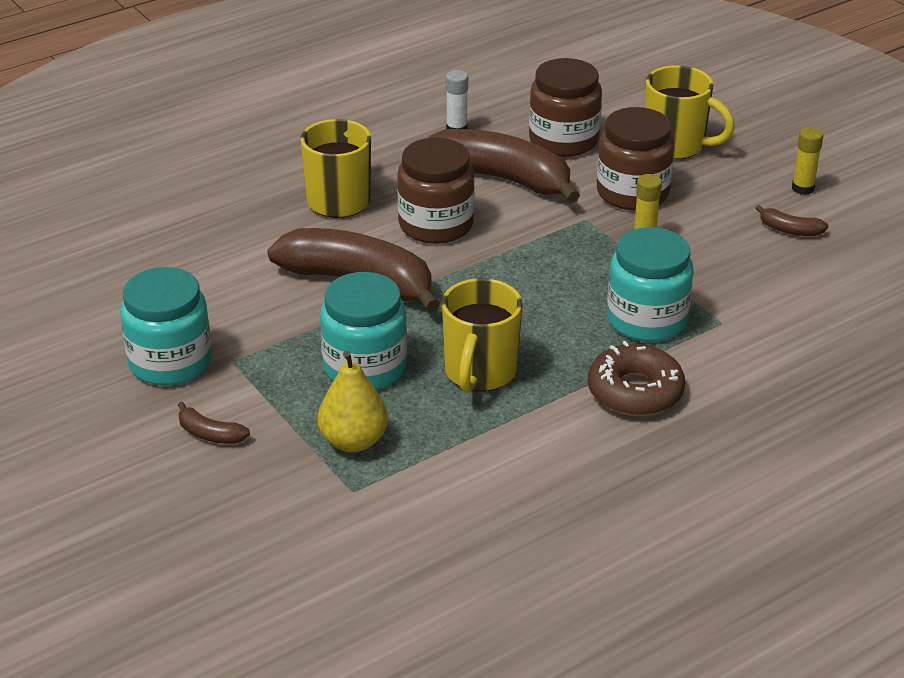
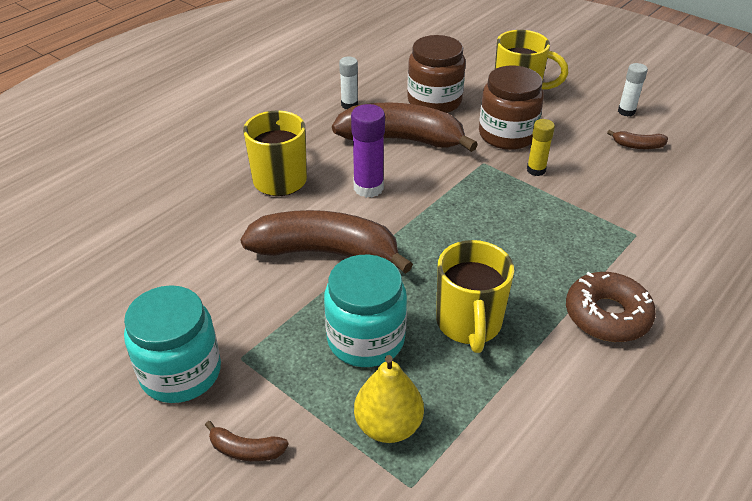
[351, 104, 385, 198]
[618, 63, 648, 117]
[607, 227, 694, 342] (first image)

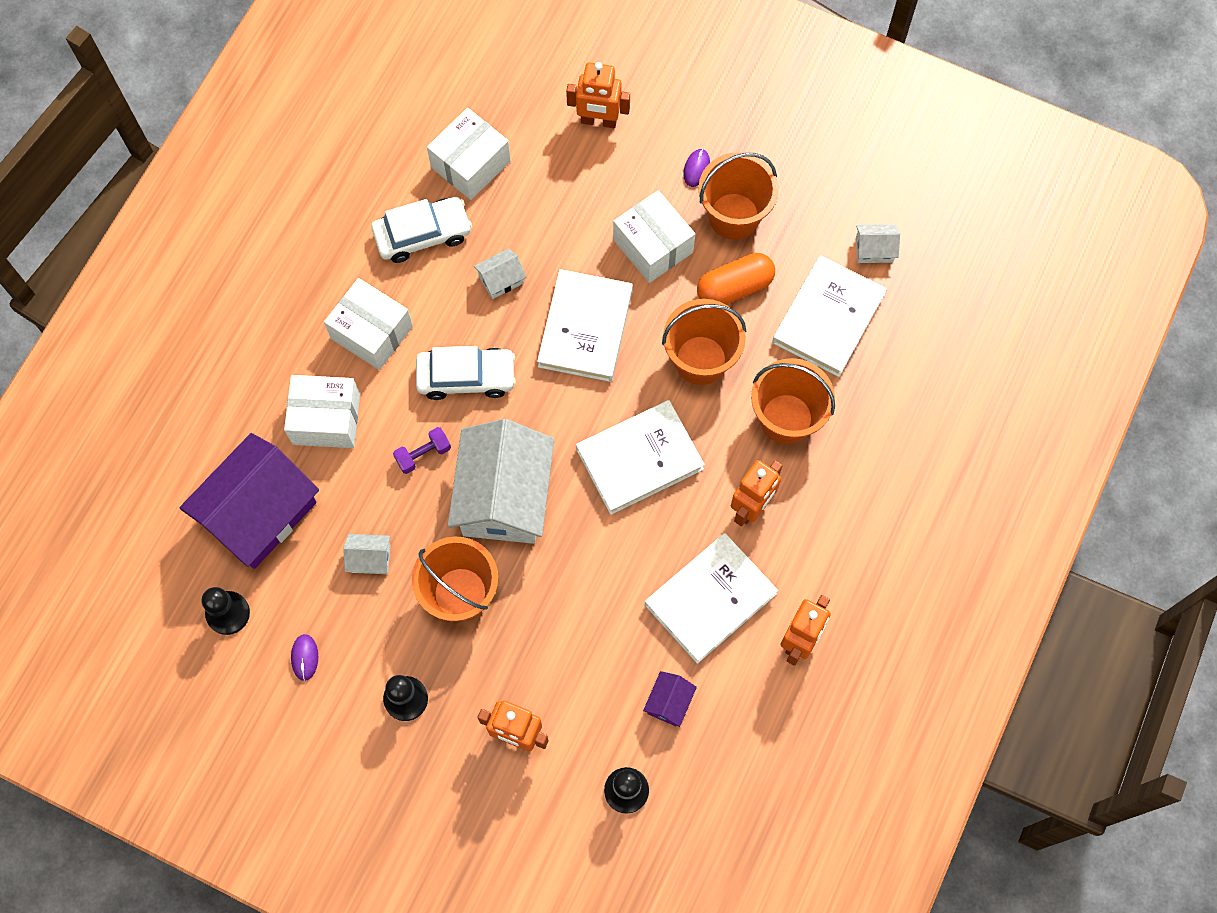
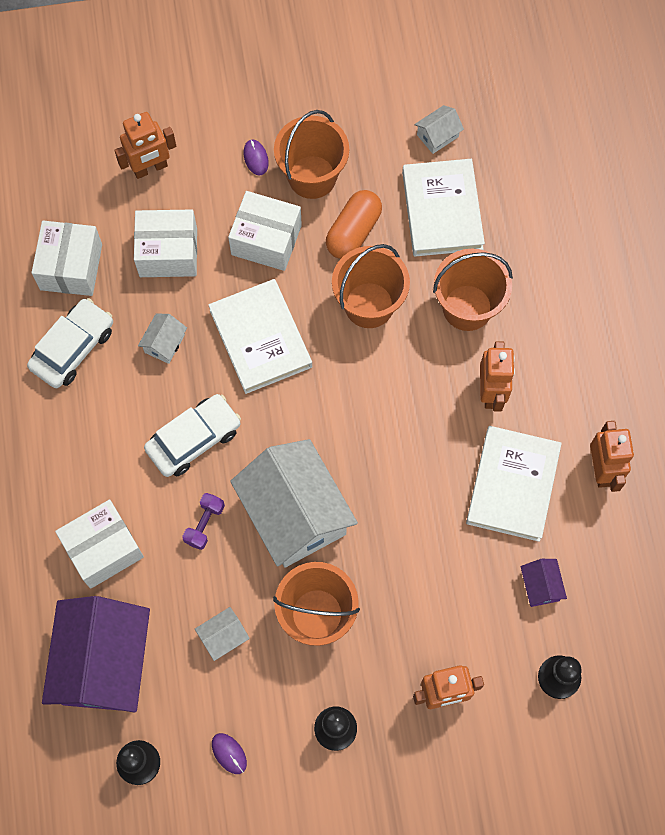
[134, 209, 197, 277]
[576, 400, 705, 515] (first image)

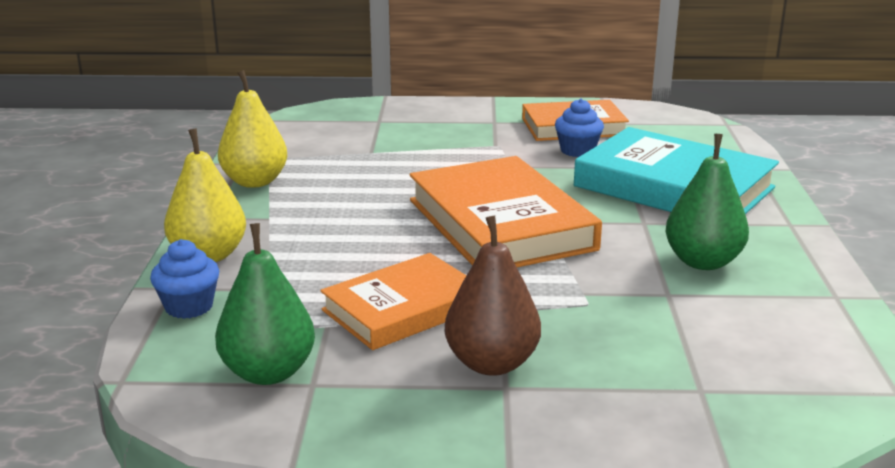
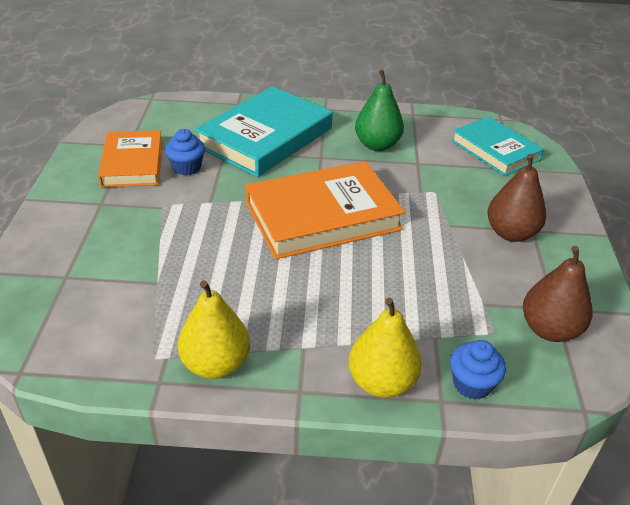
[451, 116, 544, 176]
[523, 246, 593, 342]
[320, 253, 467, 350] (first image)

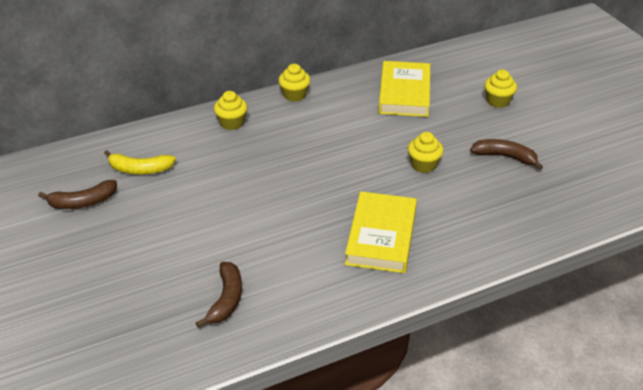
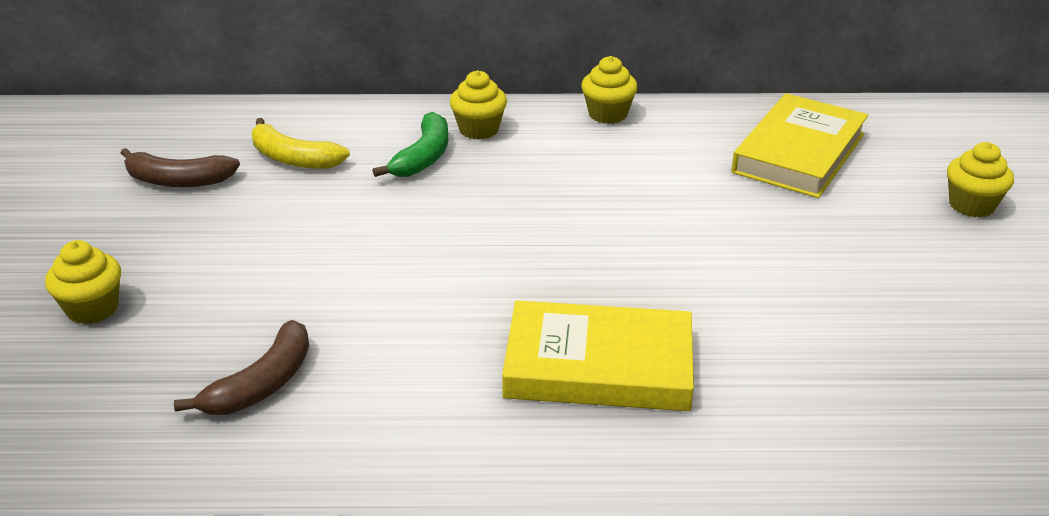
[45, 240, 121, 324]
[372, 112, 448, 177]
[502, 300, 694, 411]
[470, 139, 543, 170] (first image)

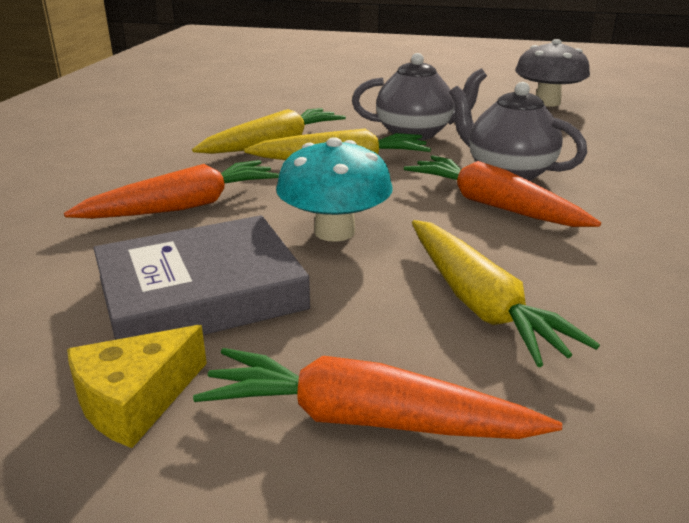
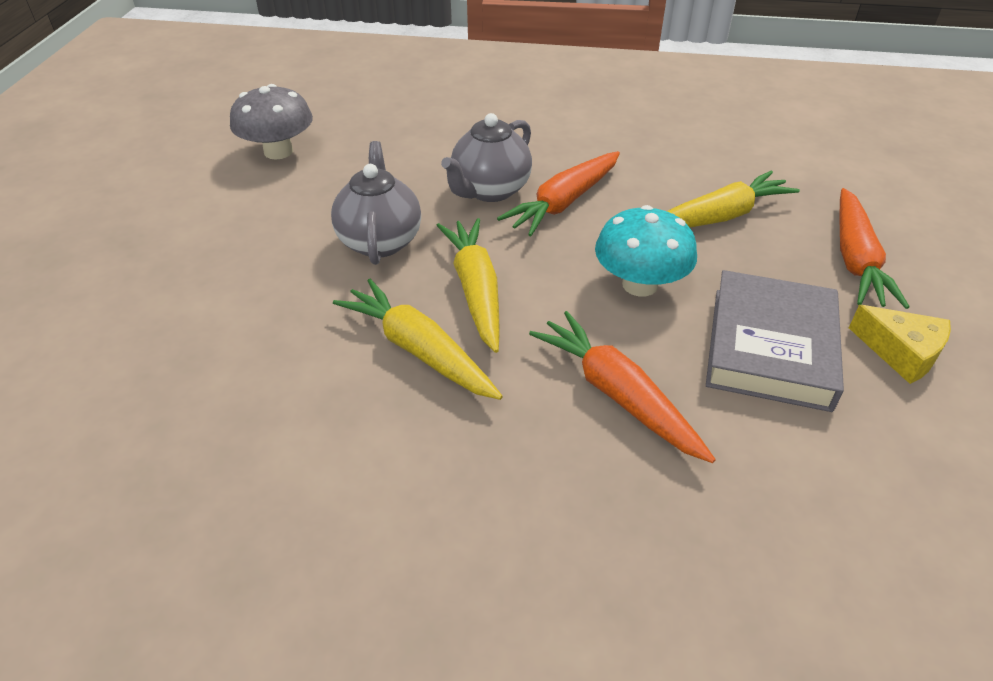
[706, 270, 844, 412]

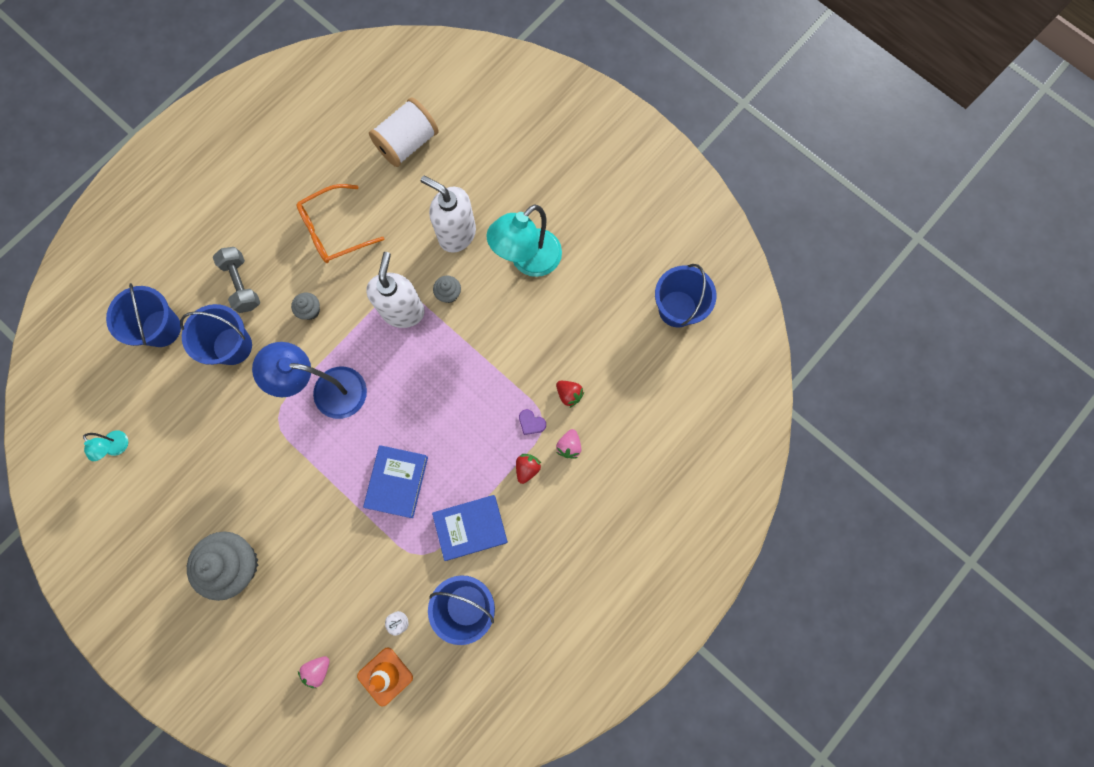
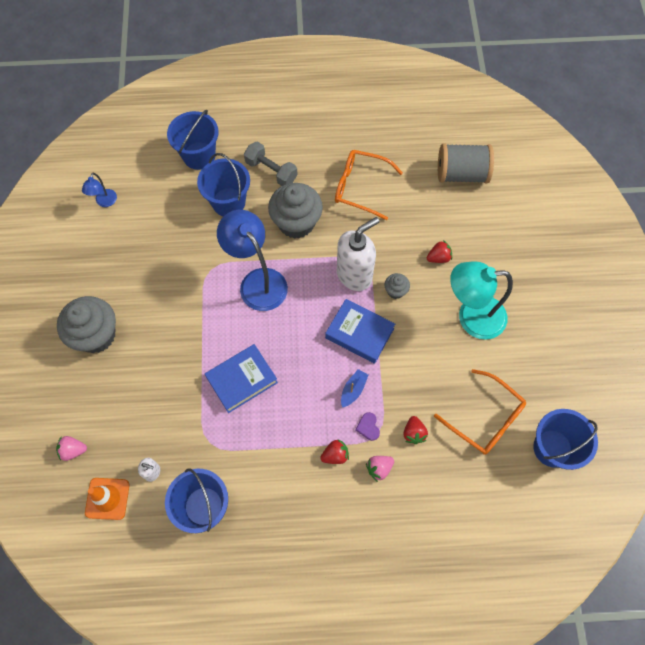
[82, 173, 117, 207]
[244, 142, 298, 186]
[268, 183, 323, 239]
[325, 299, 395, 364]
[341, 369, 368, 408]
[427, 240, 452, 263]
[434, 369, 526, 455]
[438, 143, 494, 183]

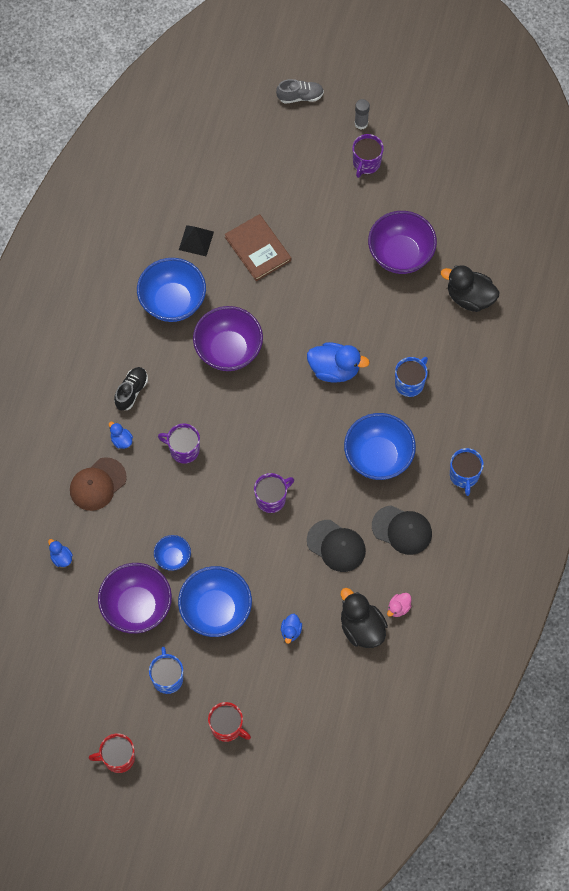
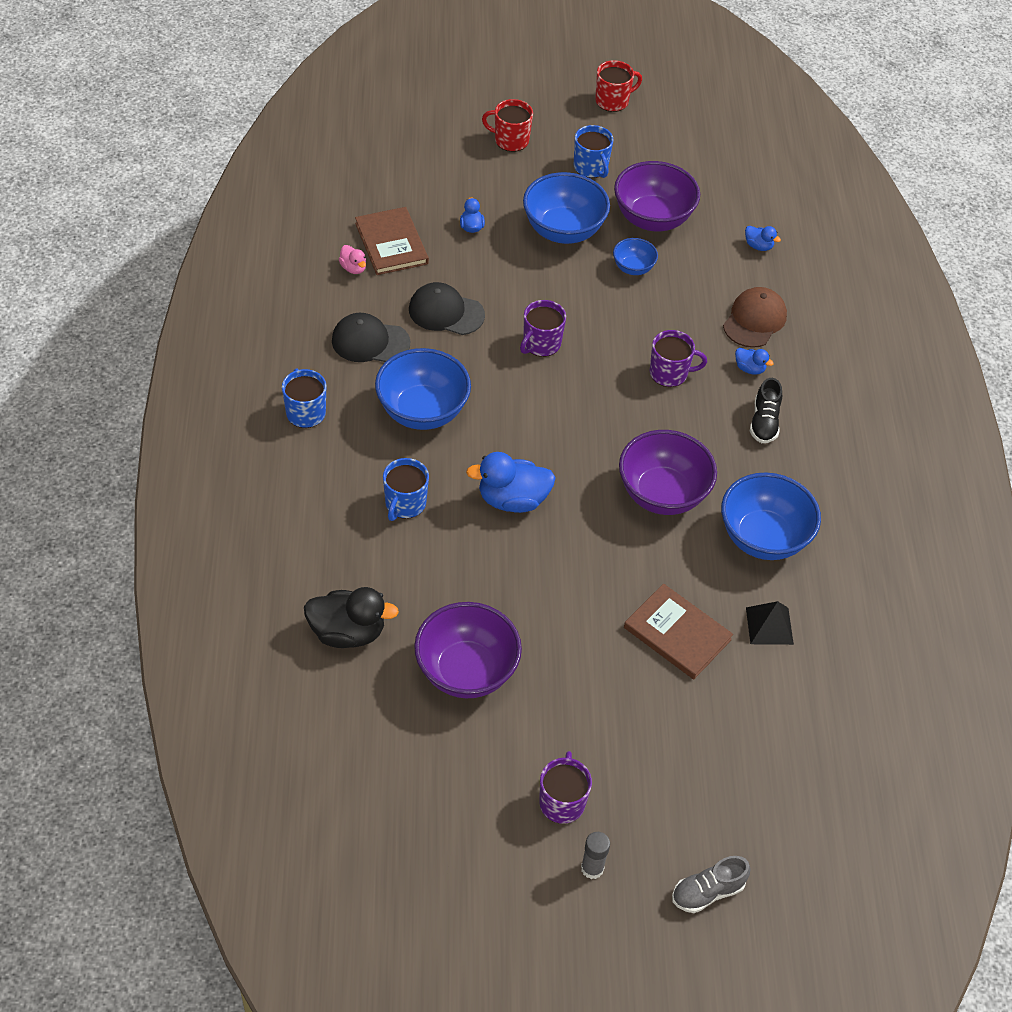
[339, 245, 366, 274]
[355, 207, 429, 275]

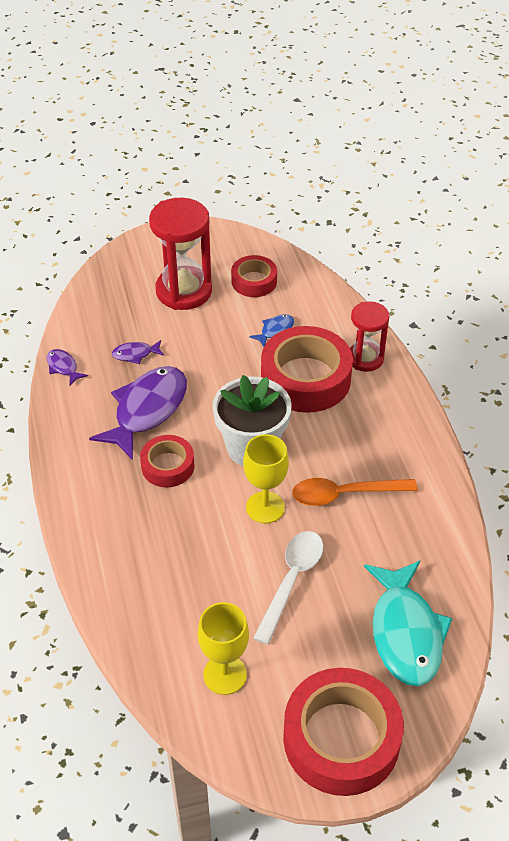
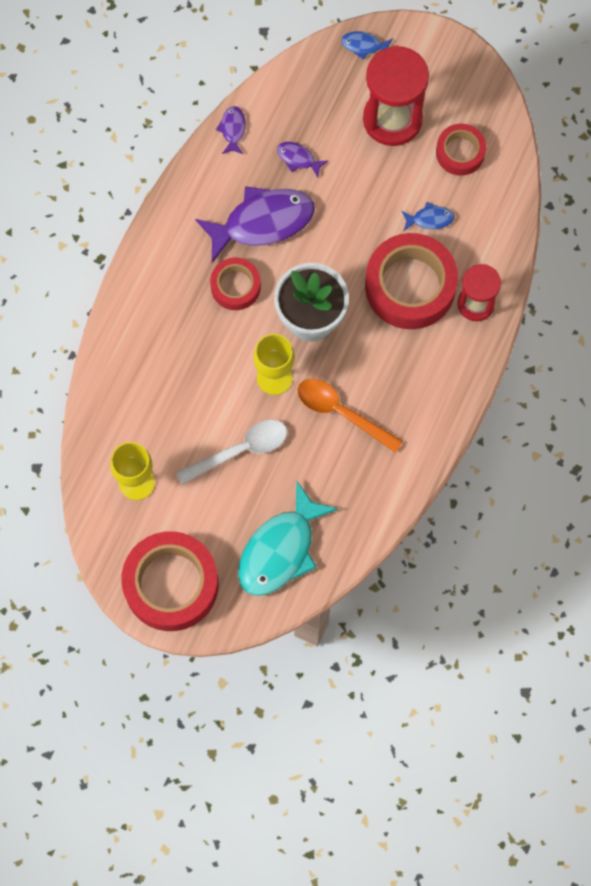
[341, 31, 393, 60]

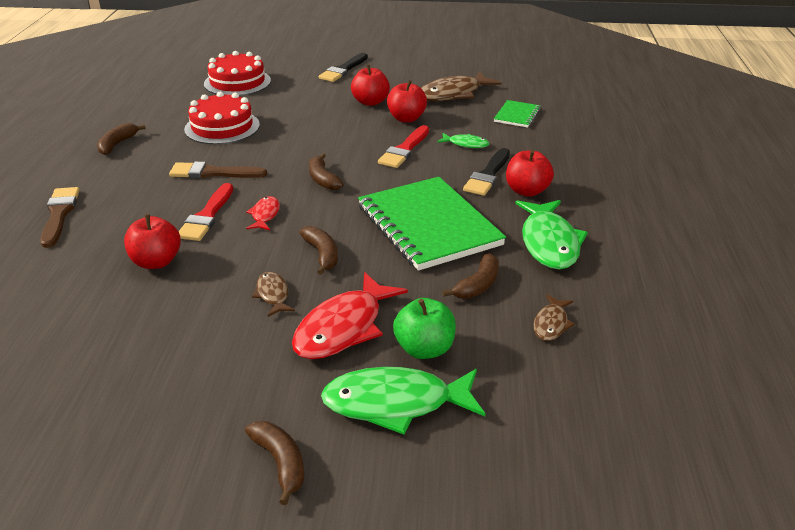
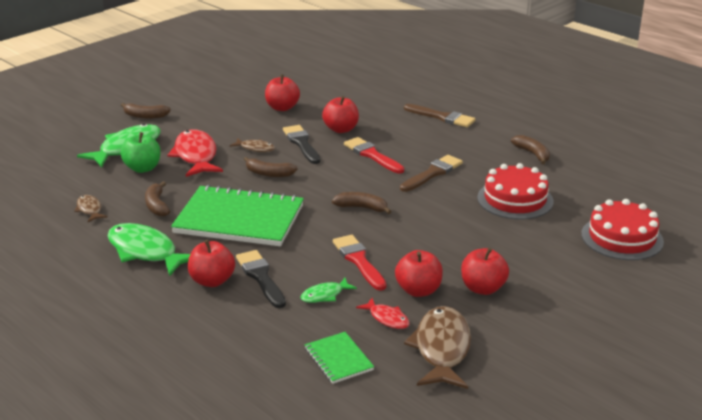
[265, 75, 300, 111]
[283, 125, 320, 164]
[356, 298, 410, 329]

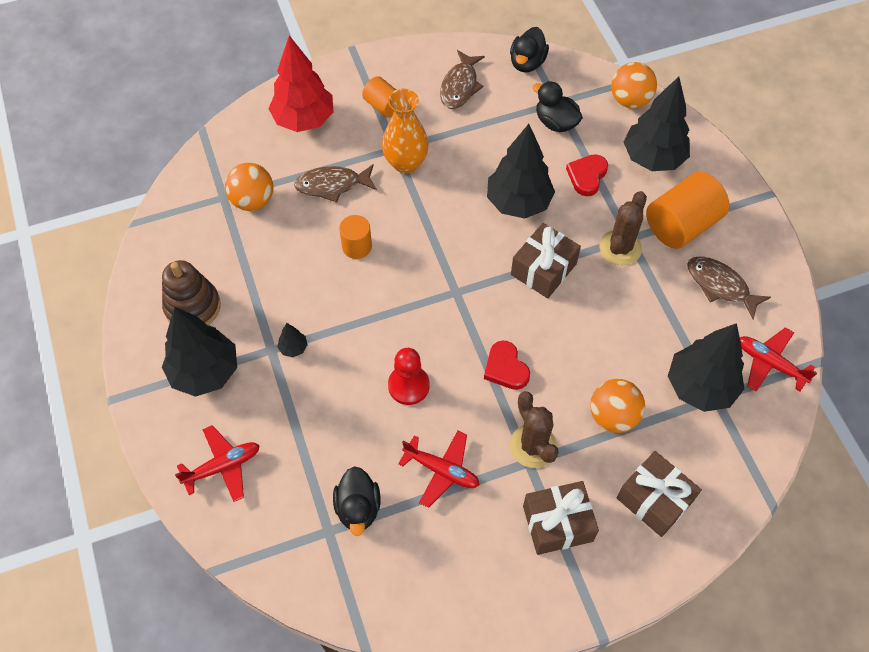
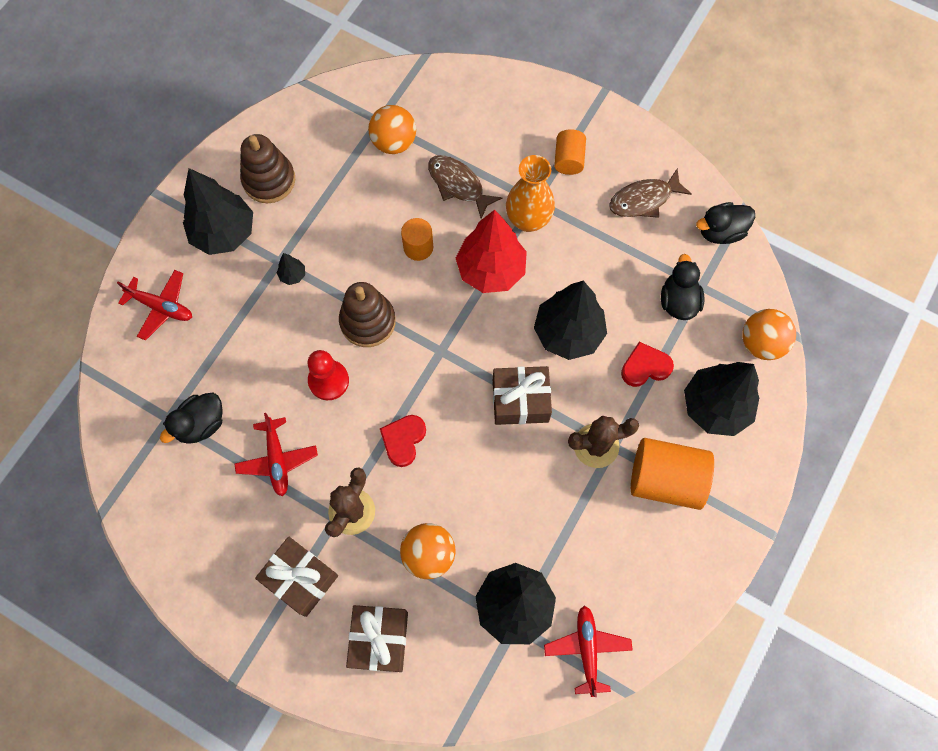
[339, 282, 396, 347]
[456, 210, 527, 293]
[687, 256, 771, 320] (first image)

